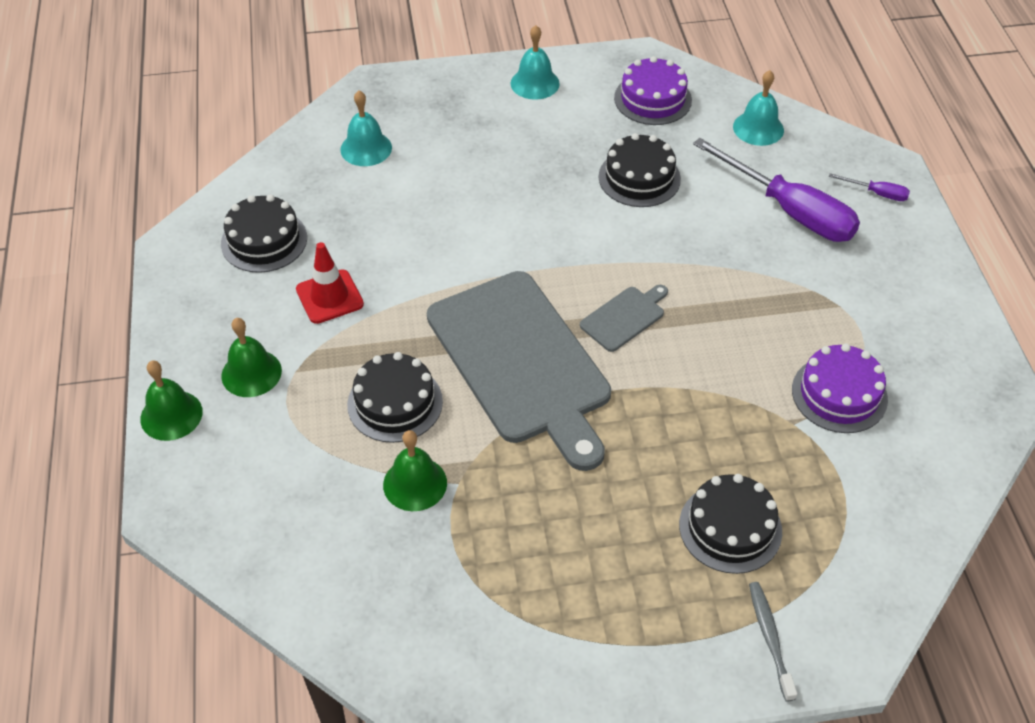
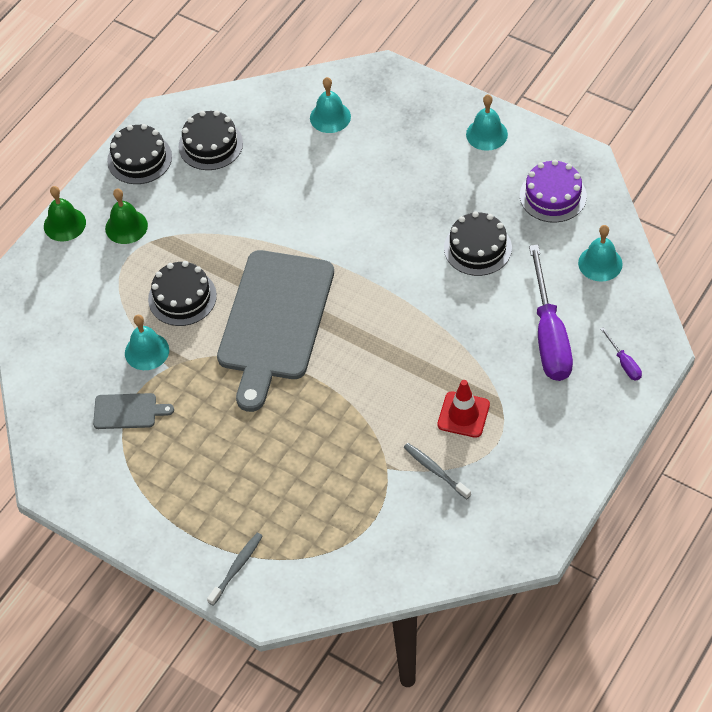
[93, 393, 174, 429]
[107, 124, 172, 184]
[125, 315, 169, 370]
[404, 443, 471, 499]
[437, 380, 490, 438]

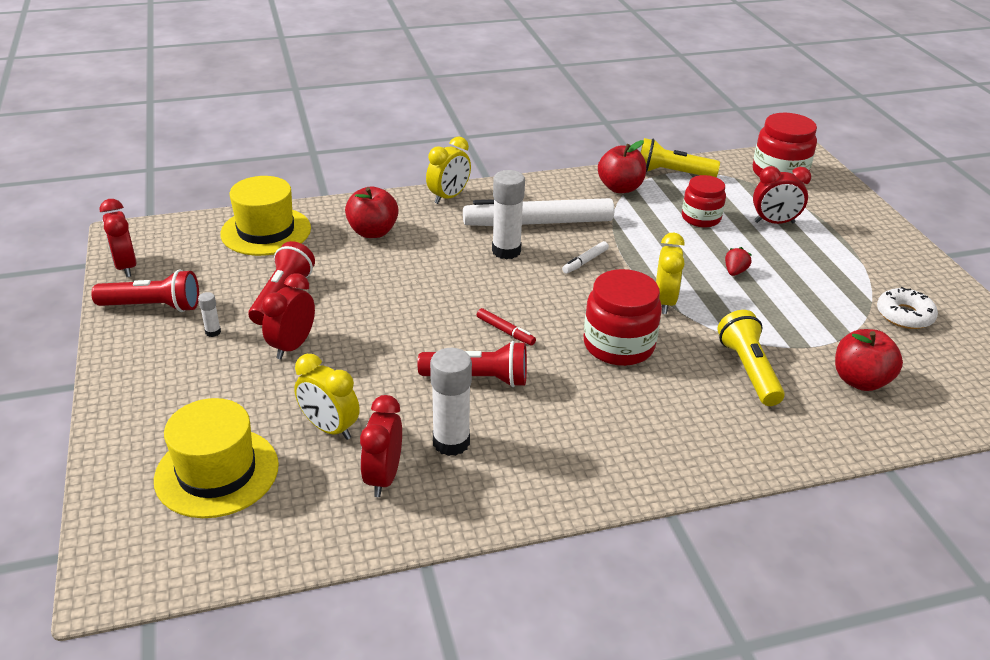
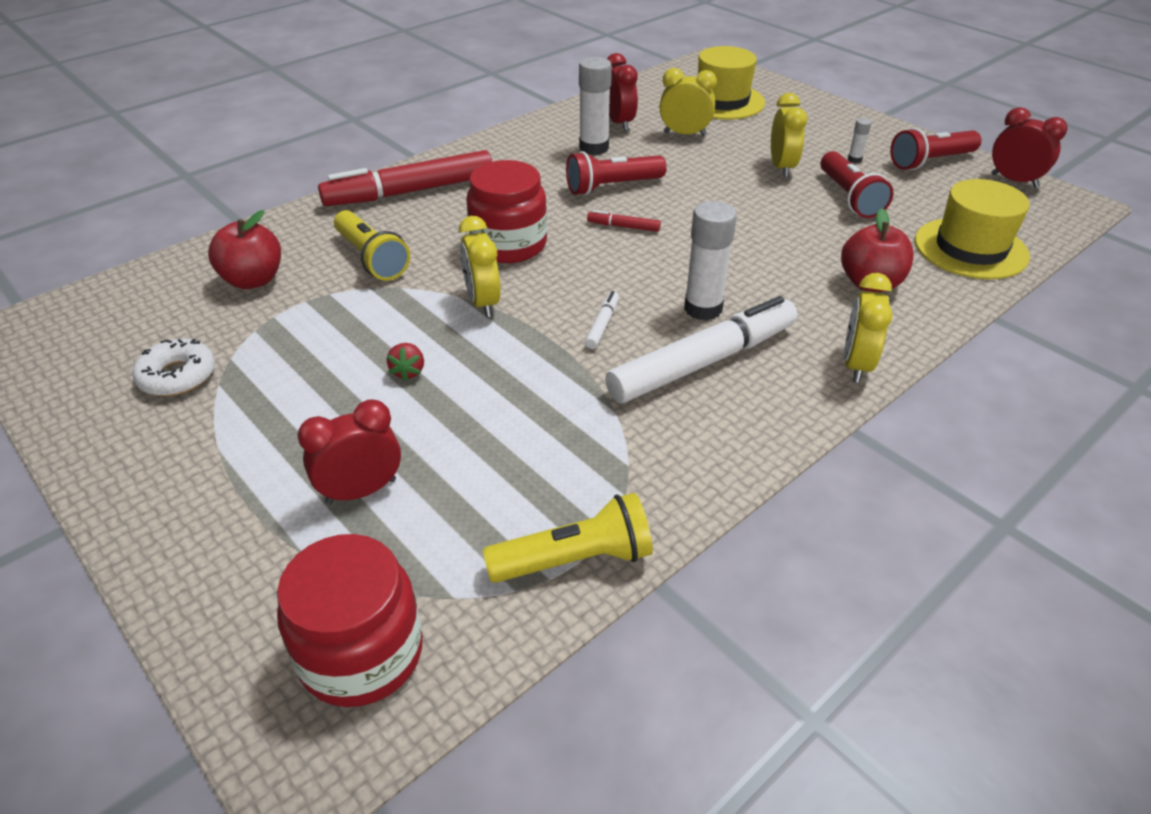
[318, 150, 492, 206]
[771, 93, 807, 177]
[598, 140, 646, 193] (first image)
[682, 175, 726, 227] (first image)

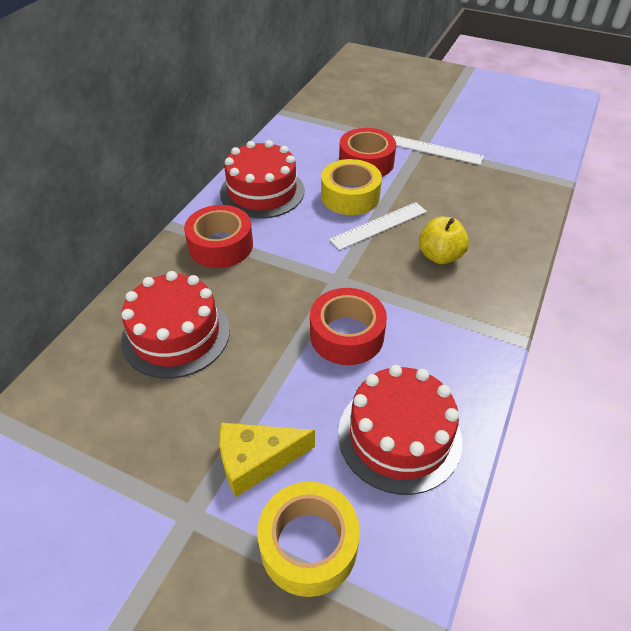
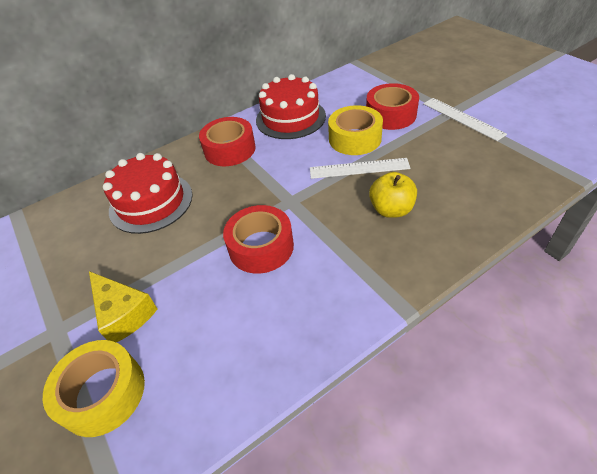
[89, 271, 158, 342]
[338, 365, 462, 495] (first image)

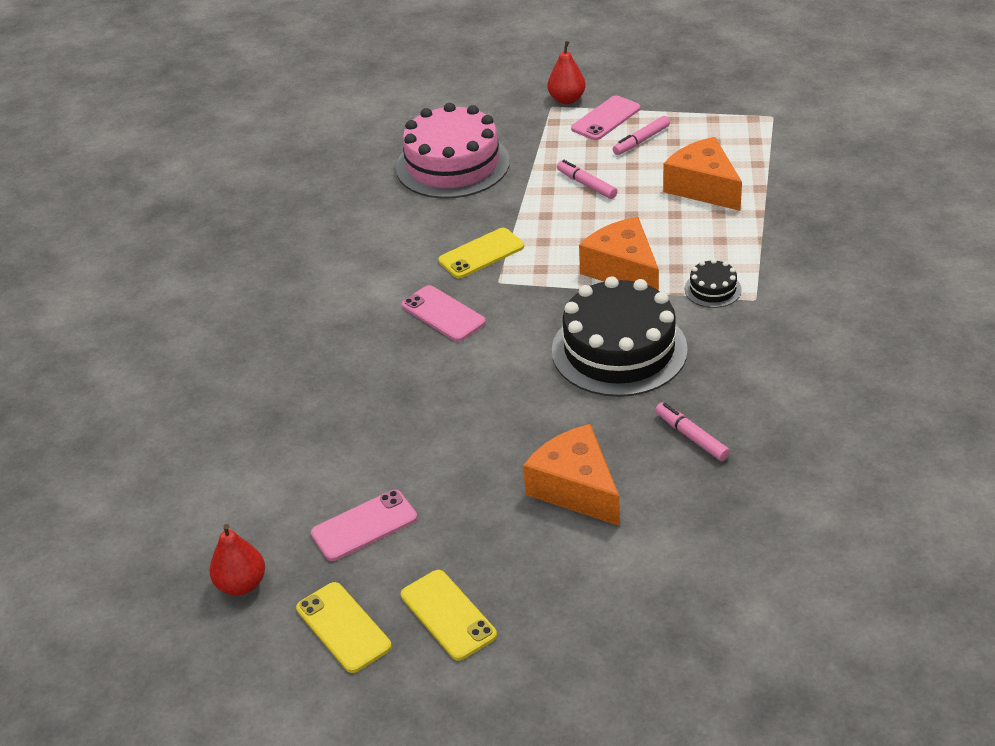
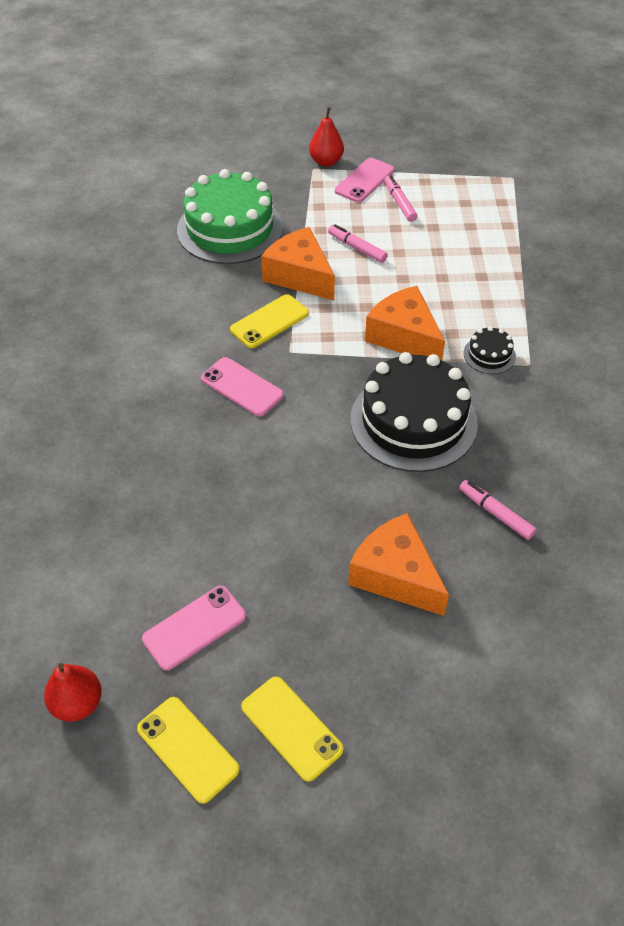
[177, 169, 283, 264]
[261, 227, 335, 300]
[384, 175, 418, 222]

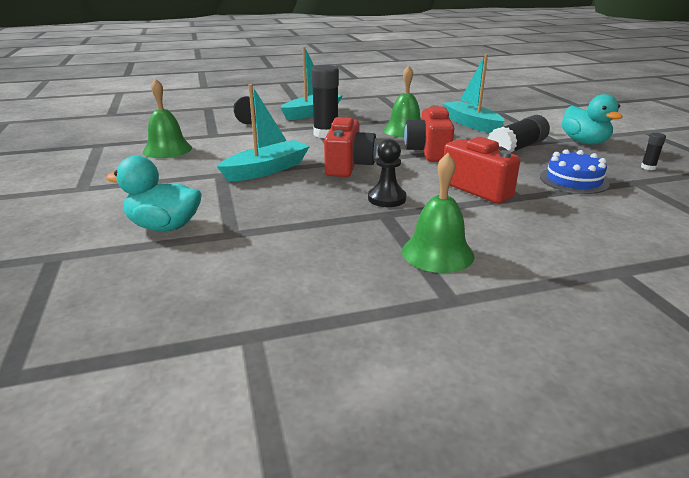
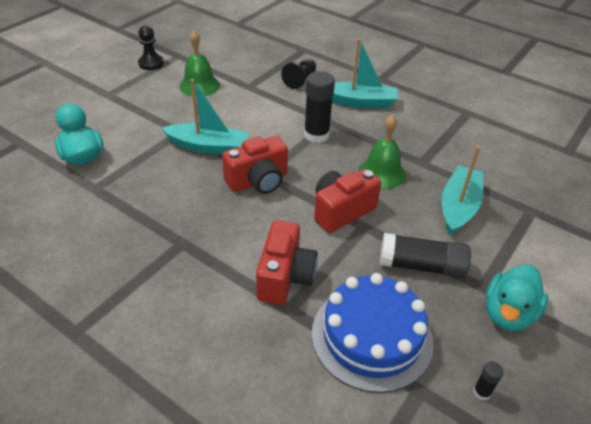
[138, 25, 164, 70]
[312, 273, 434, 393]
[402, 153, 474, 273] (first image)

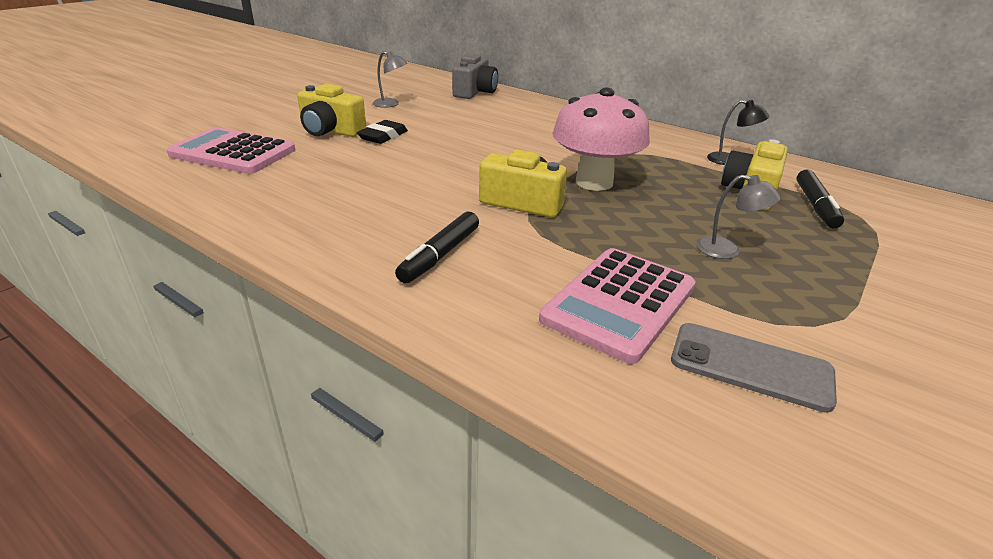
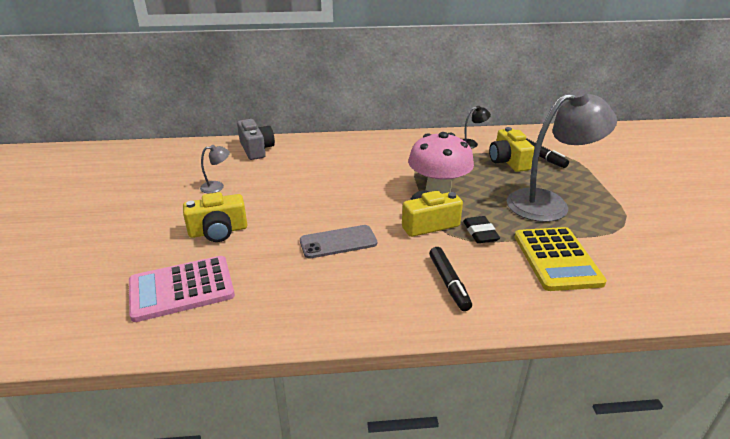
[300, 225, 377, 259]
[463, 216, 500, 243]
[507, 89, 617, 222]
[515, 227, 607, 291]

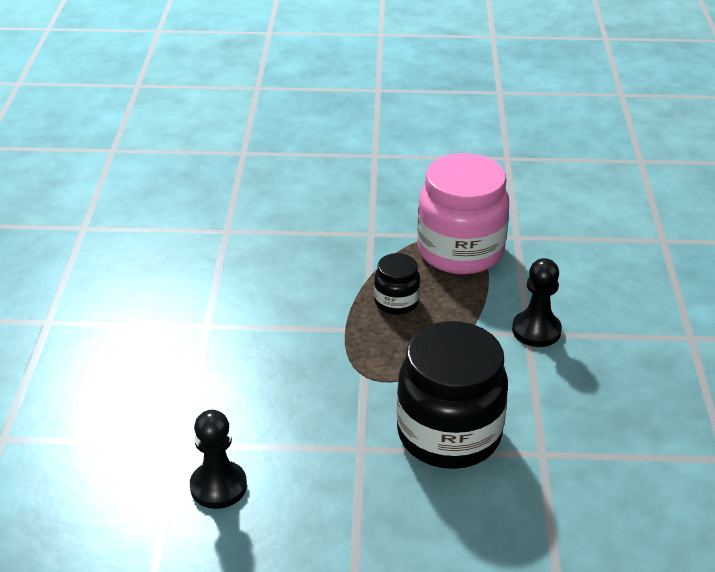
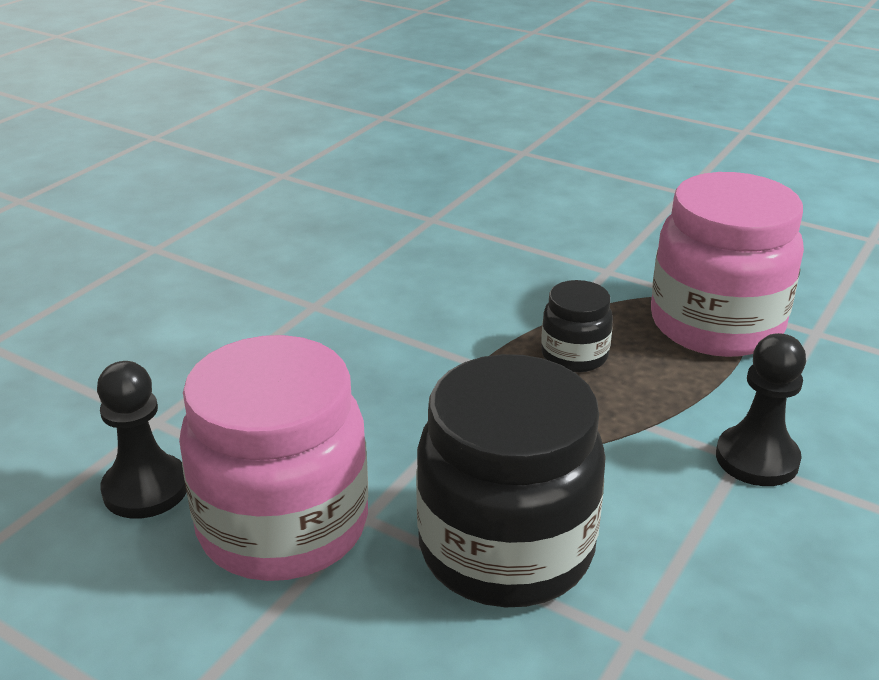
[179, 335, 368, 581]

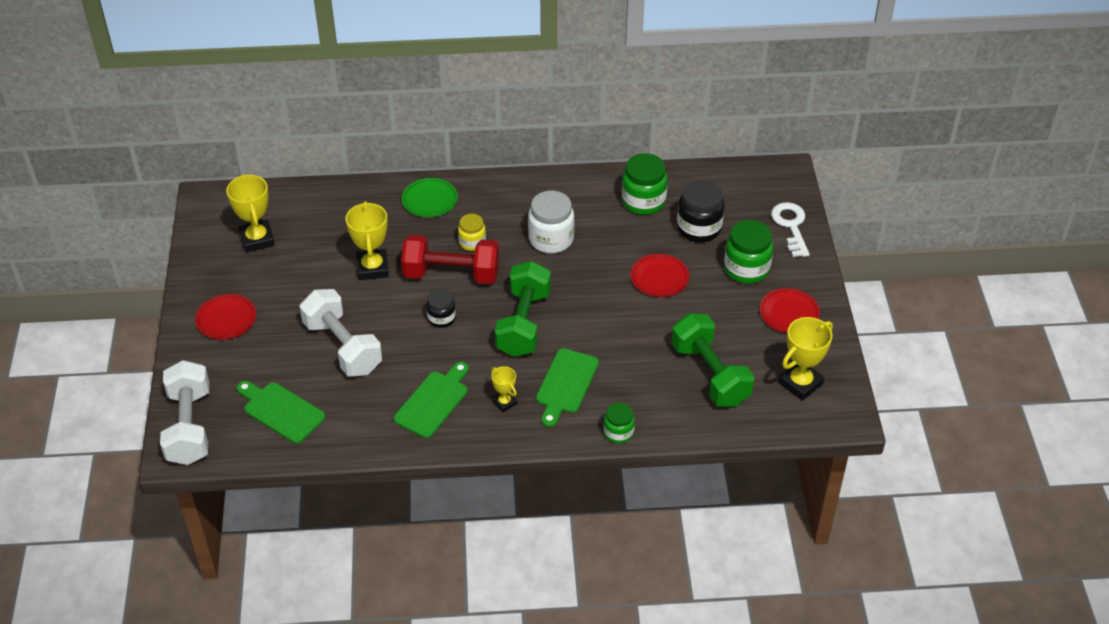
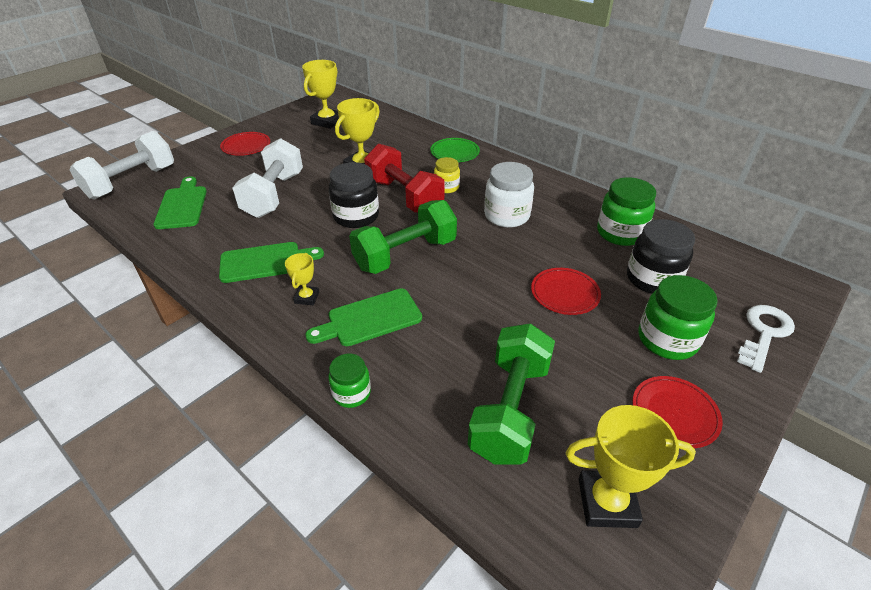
[329, 162, 379, 228]

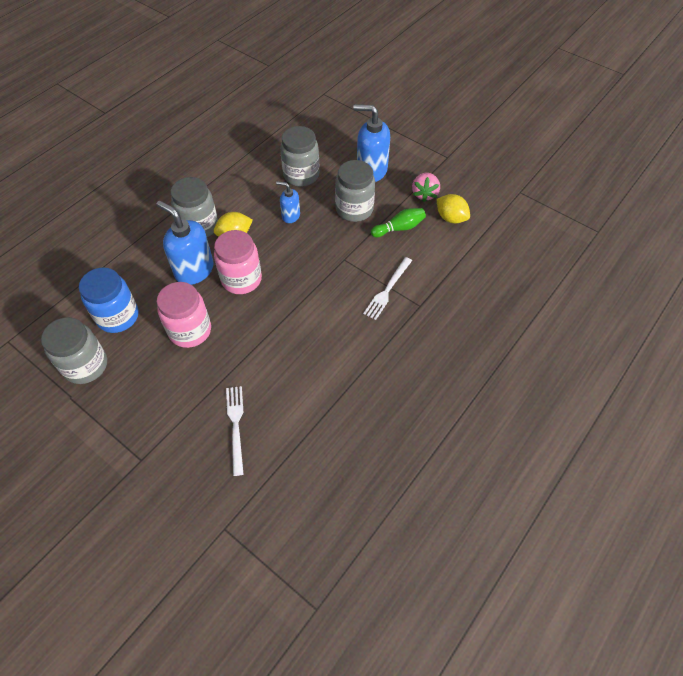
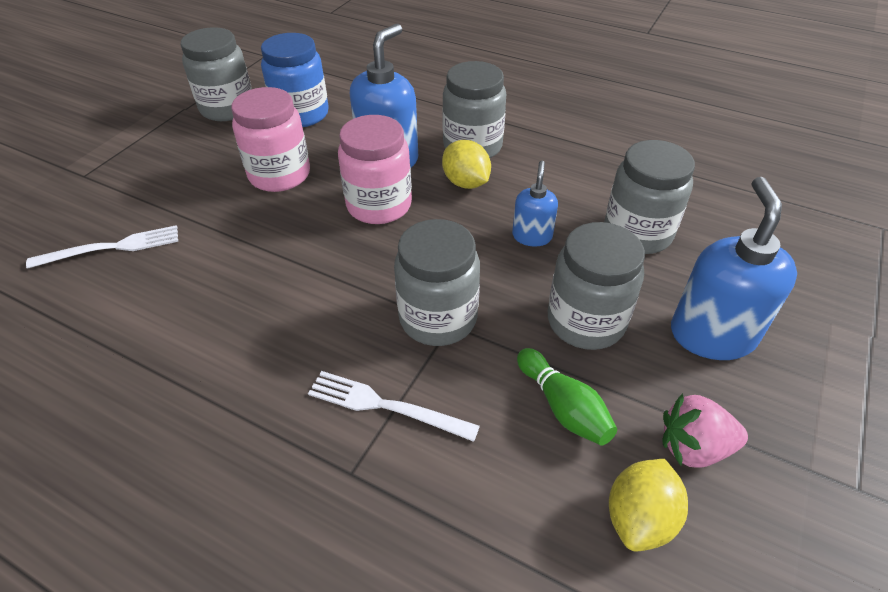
[394, 219, 480, 346]

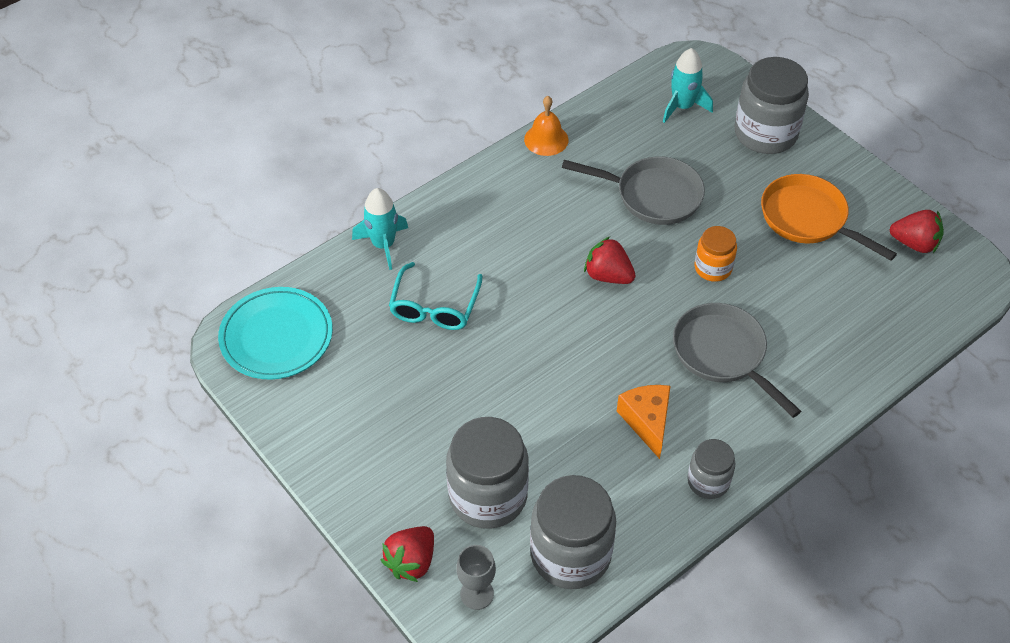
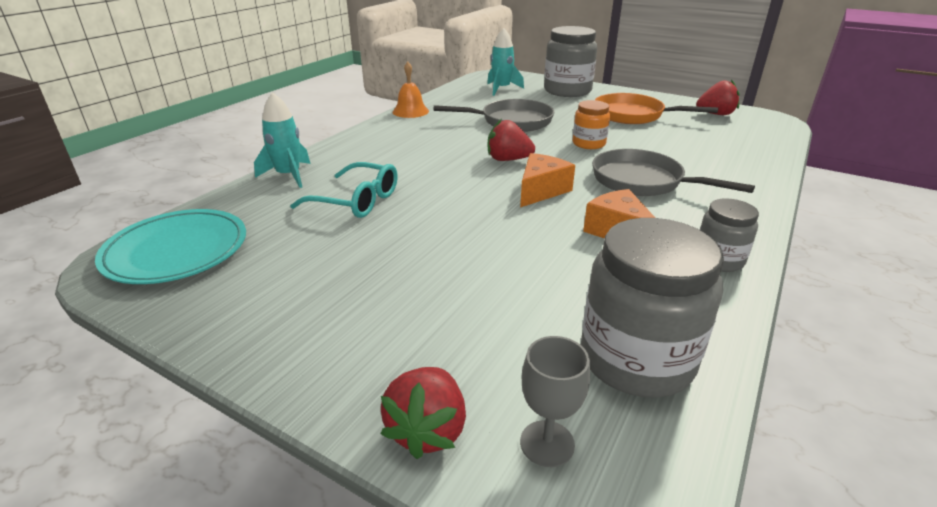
[290, 162, 398, 218]
[520, 153, 575, 207]
[446, 417, 529, 529] (first image)

